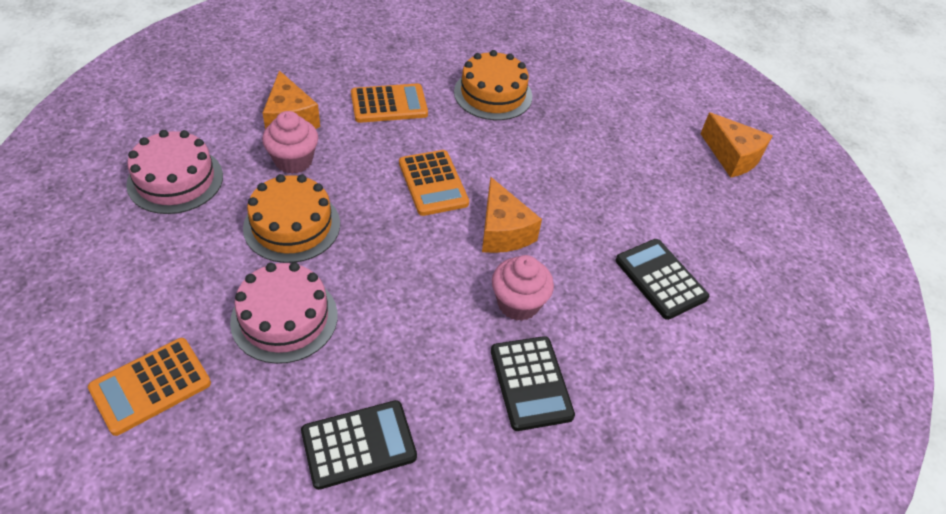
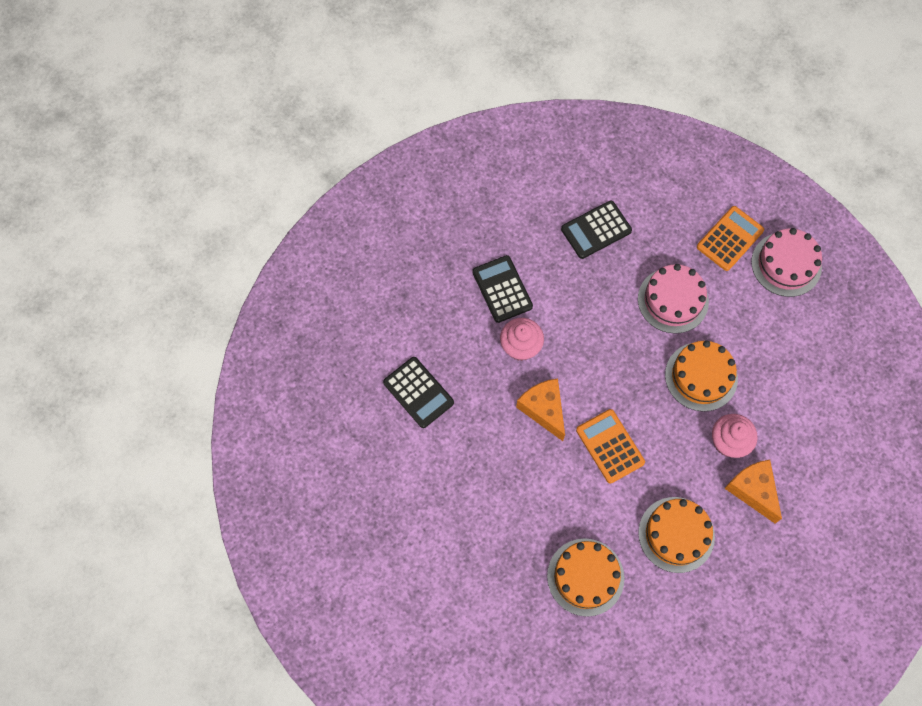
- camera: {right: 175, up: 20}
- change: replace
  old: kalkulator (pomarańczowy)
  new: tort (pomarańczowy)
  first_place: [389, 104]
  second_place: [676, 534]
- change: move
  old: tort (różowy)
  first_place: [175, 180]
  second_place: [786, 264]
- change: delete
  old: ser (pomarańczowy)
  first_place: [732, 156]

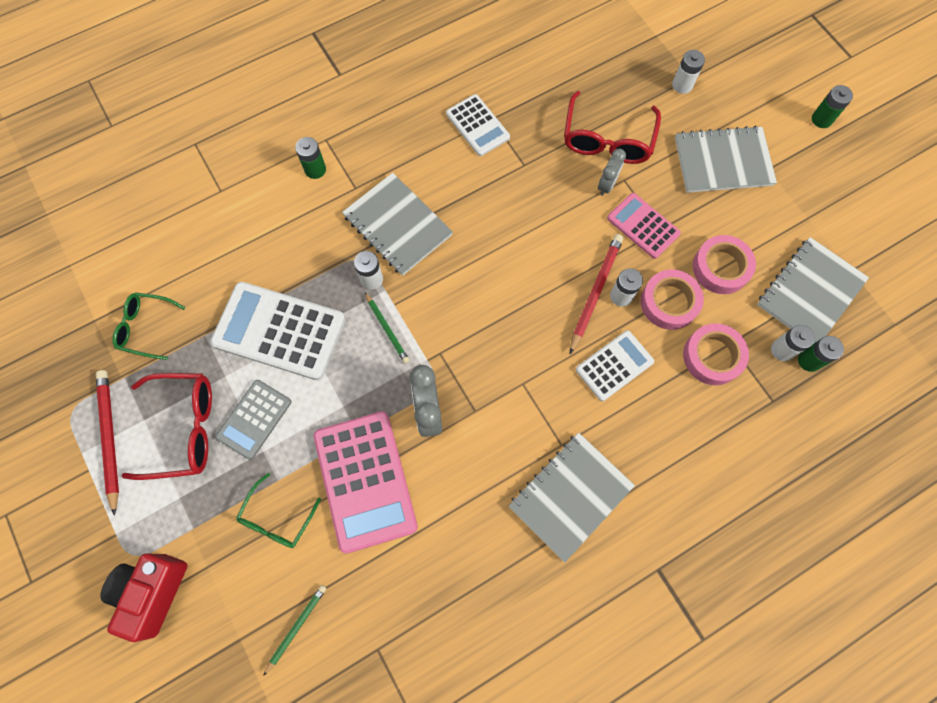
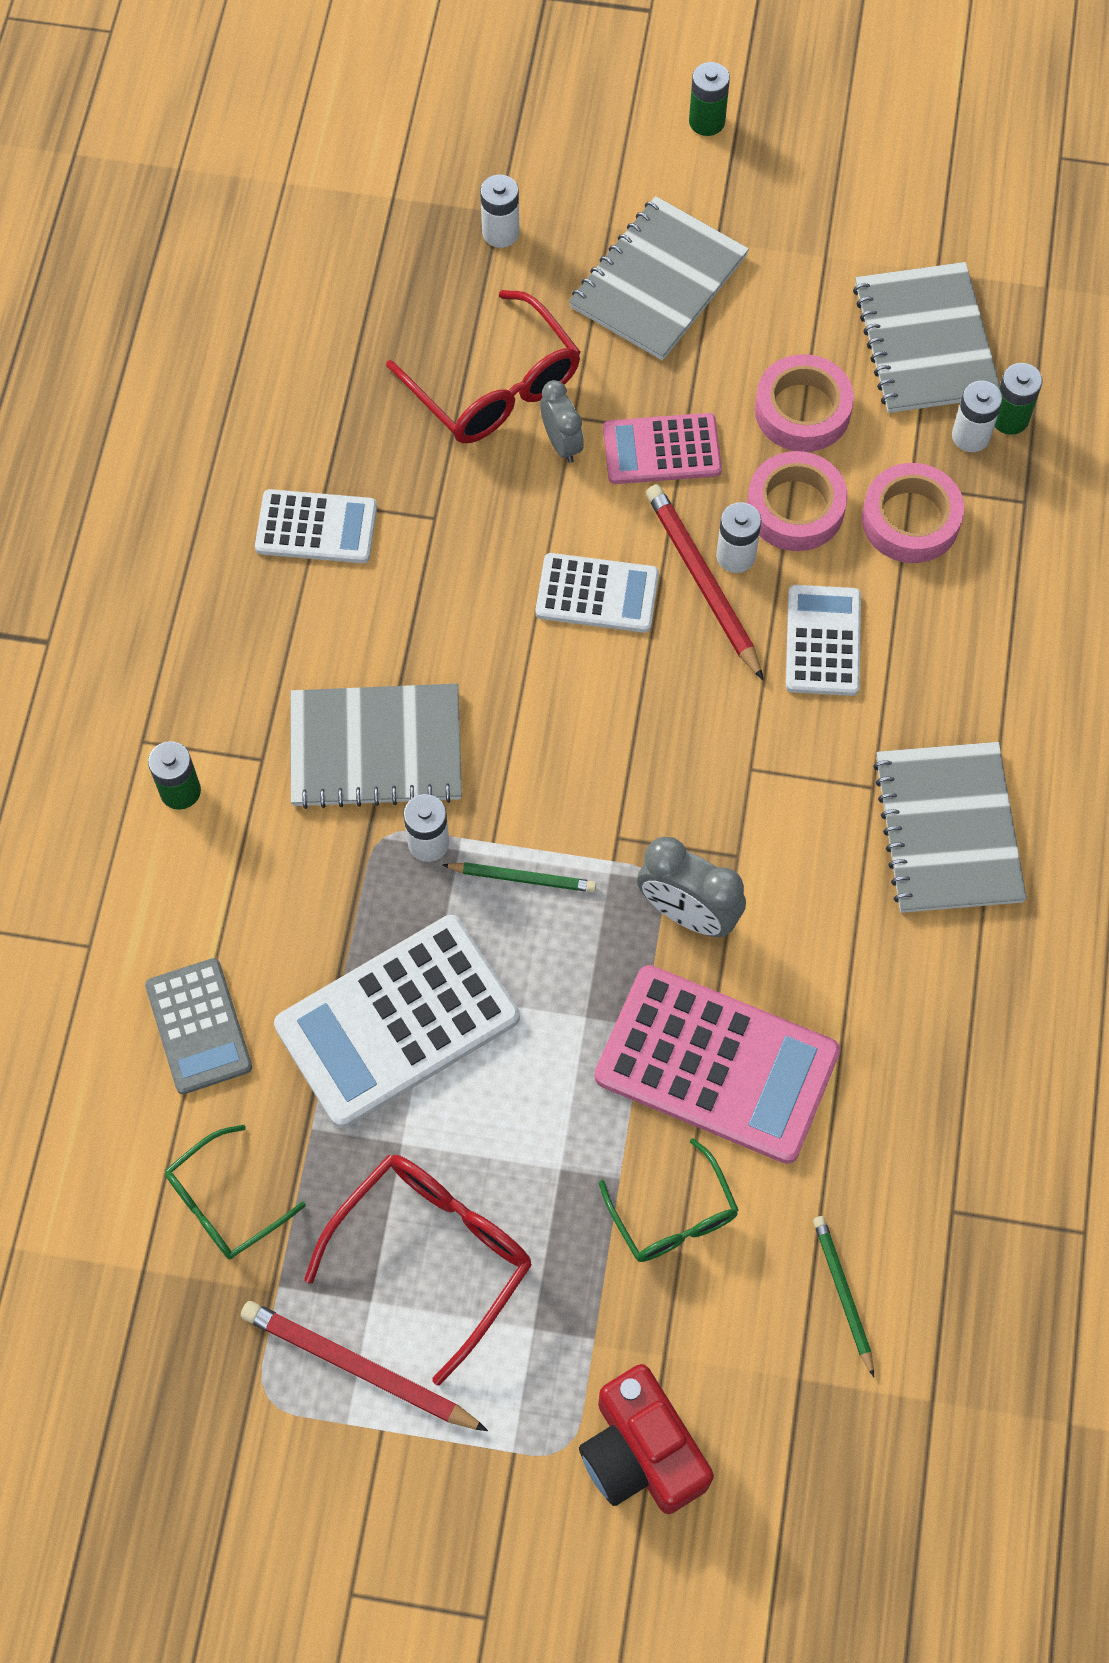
- camera: {right: -50, up: -5}
- change: move
  old: kalkulator (szary)
  first_place: [254, 419]
  second_place: [198, 1026]
- change: insert
  new: kalkulator (biały)
  second_place: [597, 594]

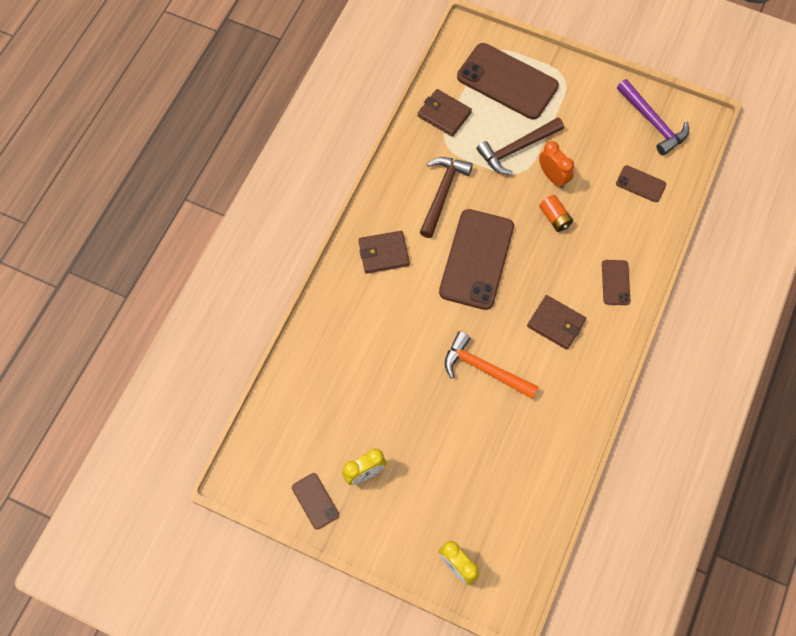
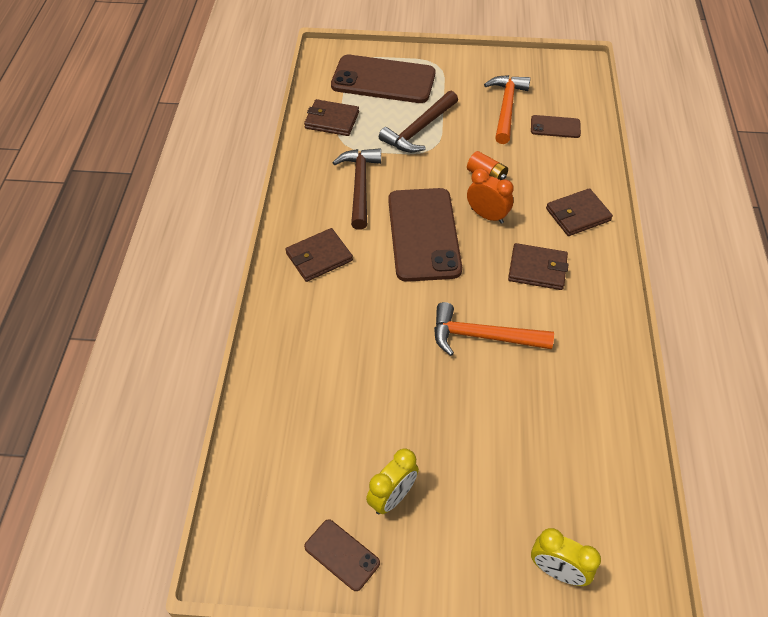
- camera: {right: -20, up: -15}
- change: move
  old: budzik (pomarańczowy)
  first_place: [553, 177]
  second_place: [487, 215]
- change: insert
  new: młotek (pomarańczowy)
  second_place: [506, 108]
- change: replace
  old: telefon (brązowy)
  new: portfel (brązowy)
  first_place: [615, 282]
  second_place: [578, 215]
- change: delete
  old: młotek (fioletowy)
  first_place: [652, 122]

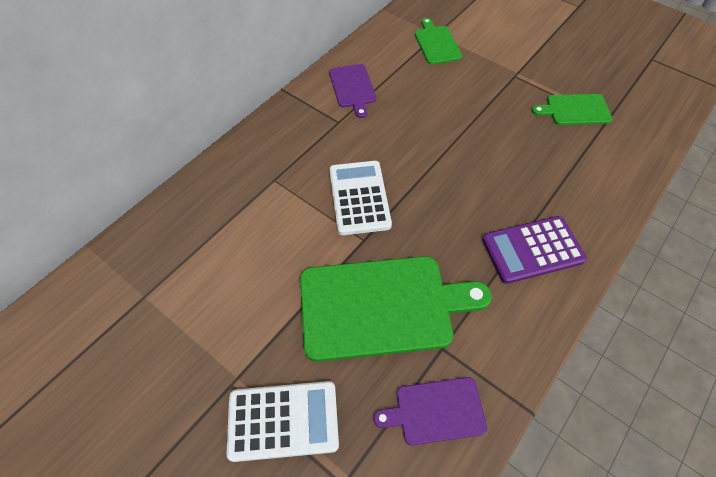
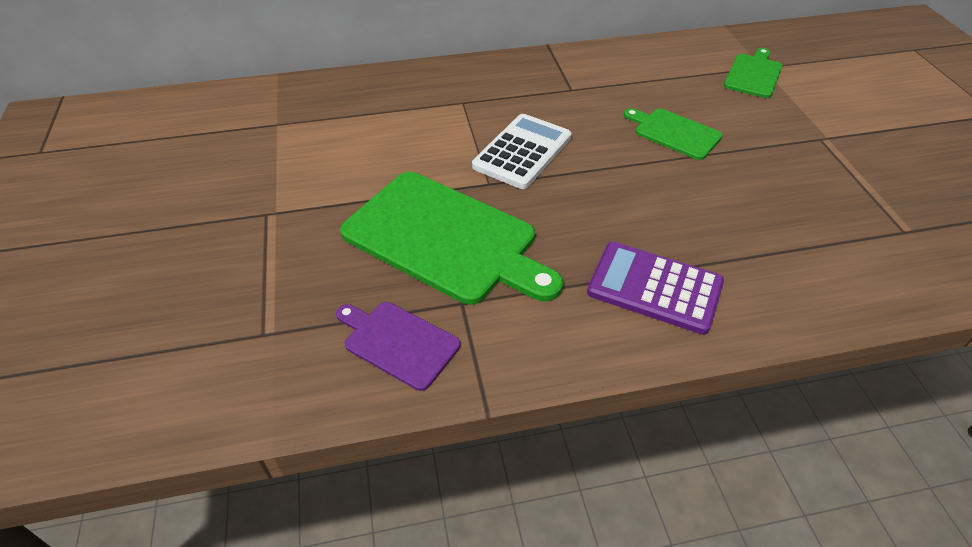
- camera: {right: 40, up: -10}
- change: move
  old: deska do krojenia (zielony)
  first_place: [575, 110]
  second_place: [674, 133]
- change: delete
  old: kalkulator (biały)
  first_place: [283, 421]
- change: delete
  old: deska do krojenia (fioletowy)
  first_place: [353, 88]

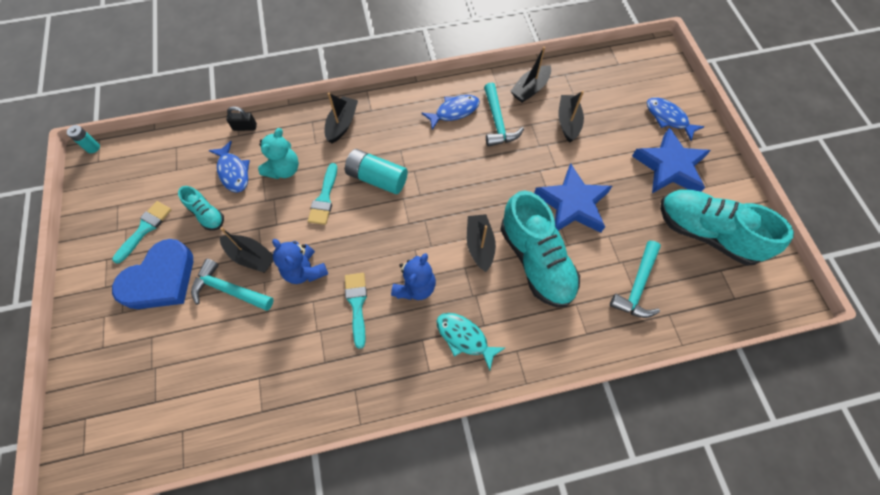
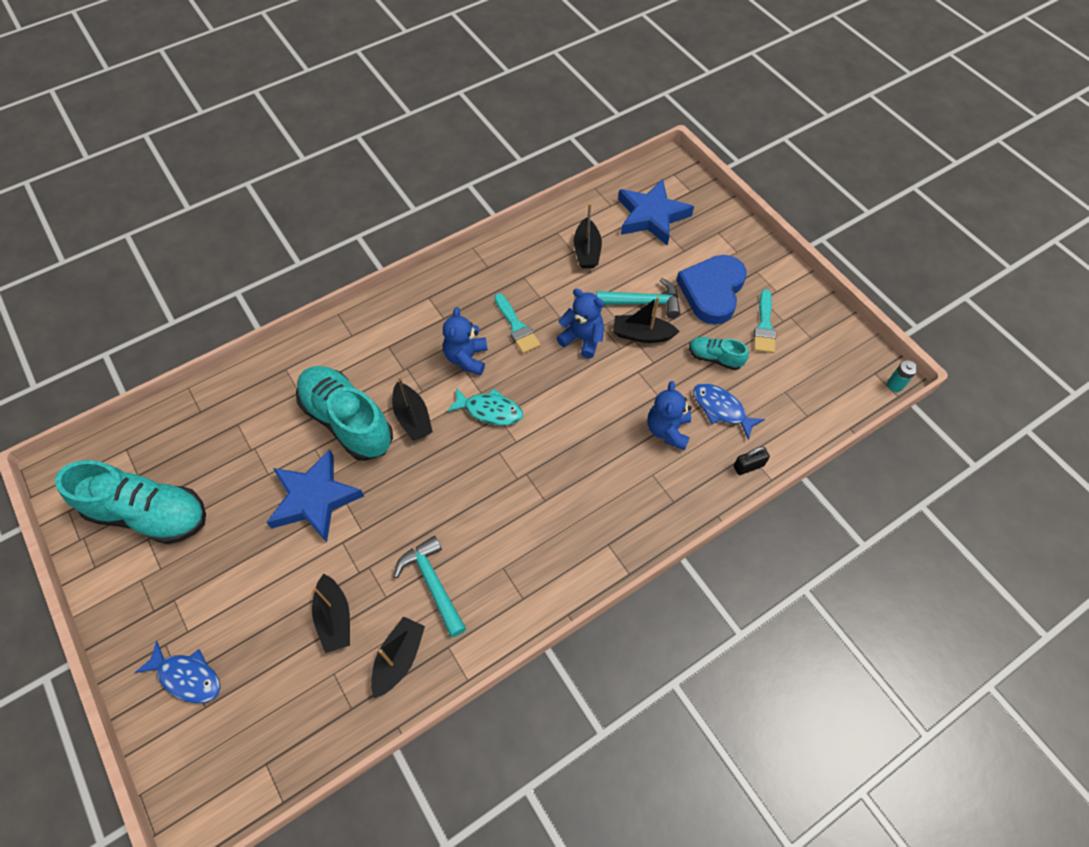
- camera: {right: 160, up: -5}
- change: move
  old: ryba (turkusowy)
  first_place: [464, 338]
  second_place: [489, 410]
- change: move
  old: łódka (czarny)
  first_place: [342, 124]
  second_place: [587, 251]
- change: move
  old: gwiazda (niebieski)
  first_place: [670, 166]
  second_place: [651, 216]
- change: recolor
  old: miś (turkusowy)
  new: miś (niebieski)
  first_place: [284, 169]
  second_place: [667, 430]
- change: delete
  old: pędzel (turkusowy)
  first_place: [324, 198]
- change: delete
  old: bateria (turkusowy)
  first_place: [377, 178]
- change: delete
  old: ryba (niebieski)
  first_place: [454, 111]
- change: delete
  old: młotek (turkusowy)
  first_place: [637, 286]

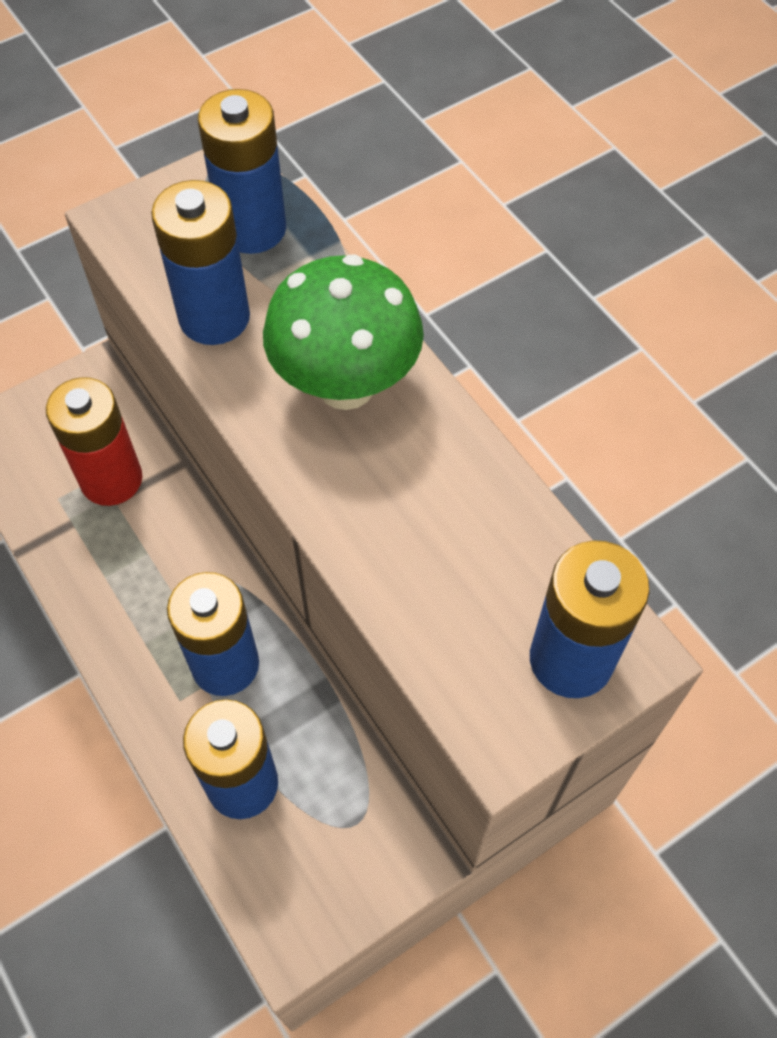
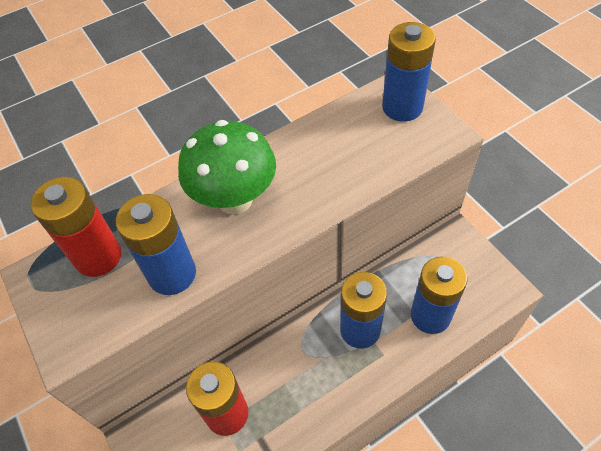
- camera: {right: -85, up: -5}
- change: recolor
  old: bateria (niebieski)
  new: bateria (czerwony)
  first_place: [252, 229]
  second_place: [98, 257]

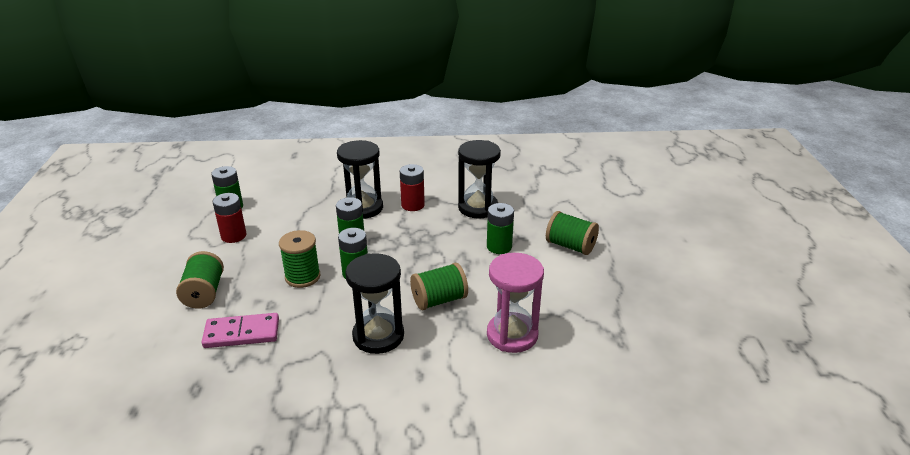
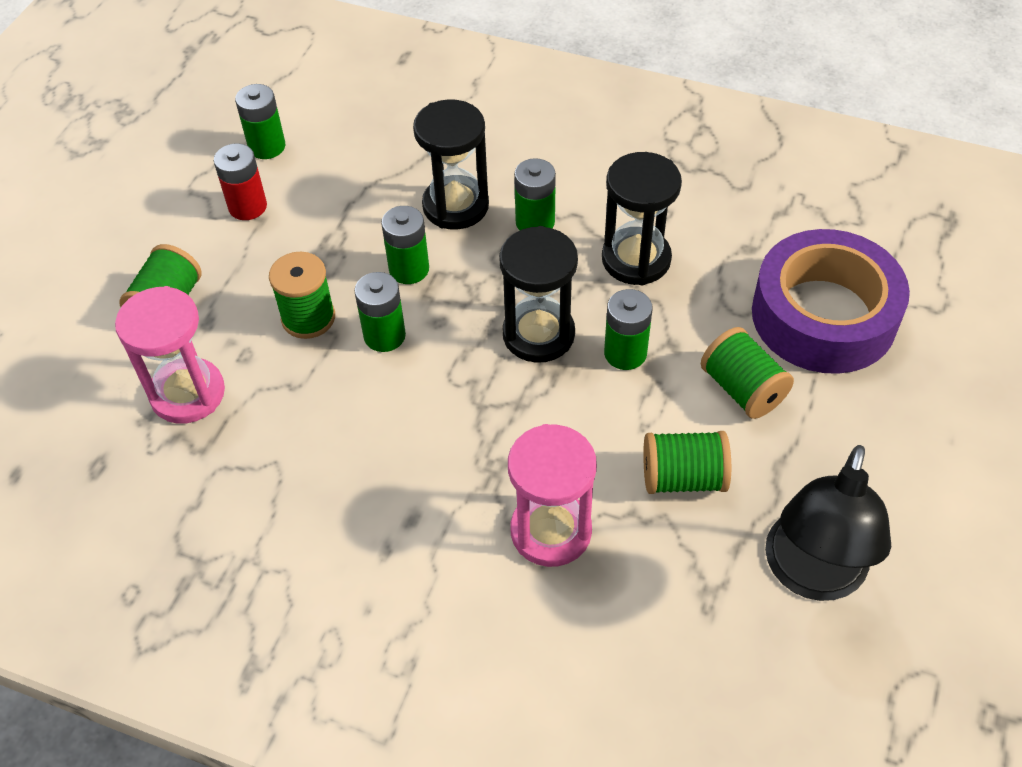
- camera: {right: 25, up: 20}
- change: replace
  old: kostka domina (różowy)
  new: klepsydra (różowy)
  first_place: [242, 333]
  second_place: [188, 393]
- change: move
  old: klepsydra (czarny)
  first_place: [378, 336]
  second_place: [538, 334]
- change: recolor
  old: bateria (czerwony)
  new: bateria (zielony)
  first_place: [413, 205]
  second_place: [535, 222]
- change: move
  old: szpulka (zielony)
  first_place: [439, 300]
  second_place: [683, 478]
- change: insert
  new: taśma klejąca (fioletowy)
  second_place: [823, 315]
- change: insert
  new: lampka (czarny)
  second_place: [811, 575]

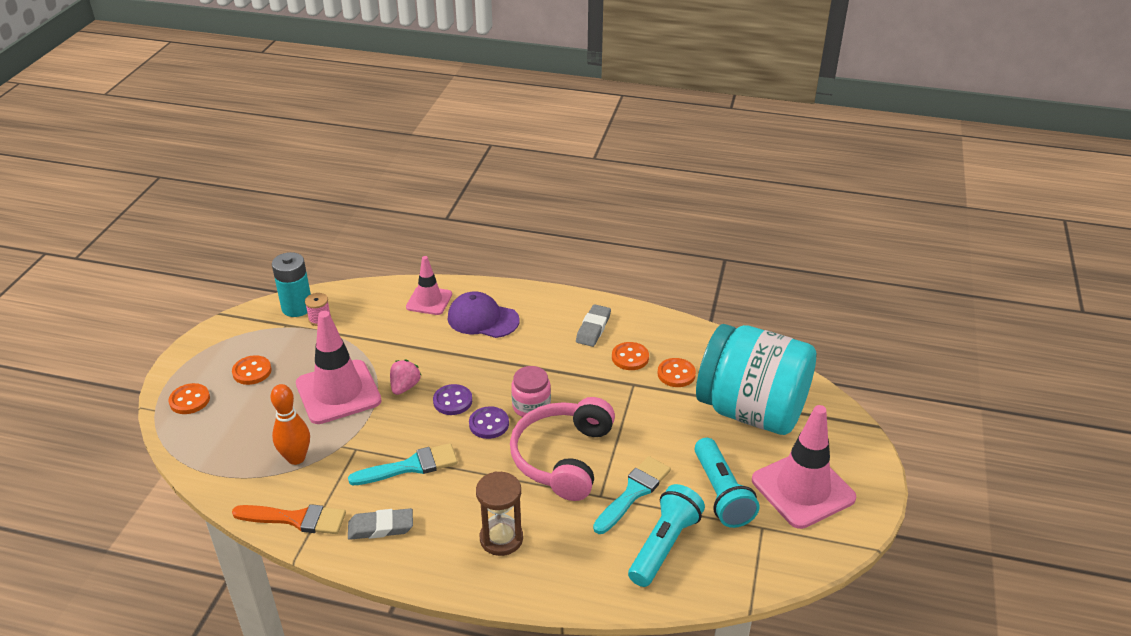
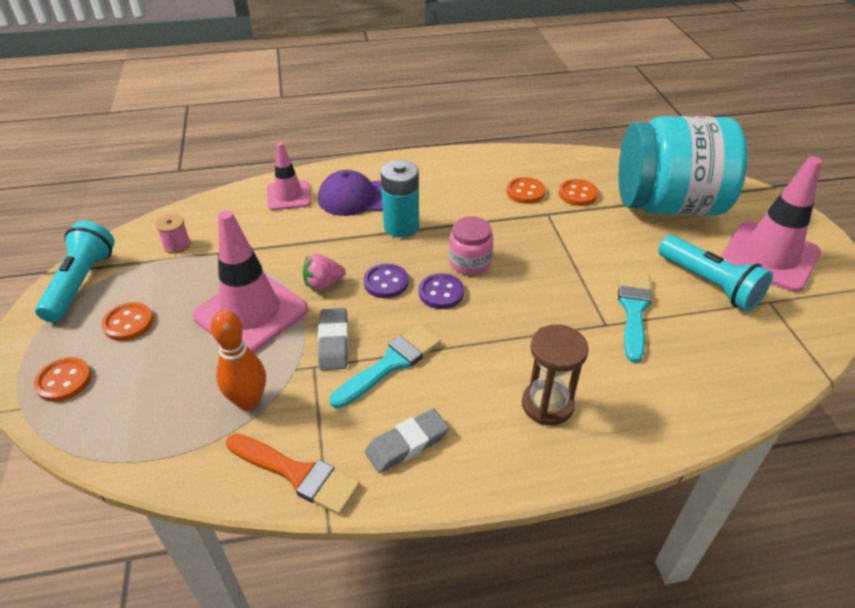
- camera: {right: -25, up: 5}
- change: move
  old: latarka (turkusowy)
  first_place: [664, 545]
  second_place: [81, 283]
- change: rotate
  old: pędzel (pomarańczowy)
  first_place: [296, 519]
  second_place: [297, 474]
  degrees: 45
- change: rotate
  old: truskawka (różowy)
  first_place: [405, 387]
  second_place: [323, 284]
  degrees: -105
- change: move
  old: gumka do mazania (szary)
  first_place: [593, 328]
  second_place: [333, 342]
- change: move
  old: bateria (turkusowy)
  first_place: [297, 307]
  second_place: [401, 227]
- change: delete
  old: słuchawki (różowy)
  first_place: [562, 457]

